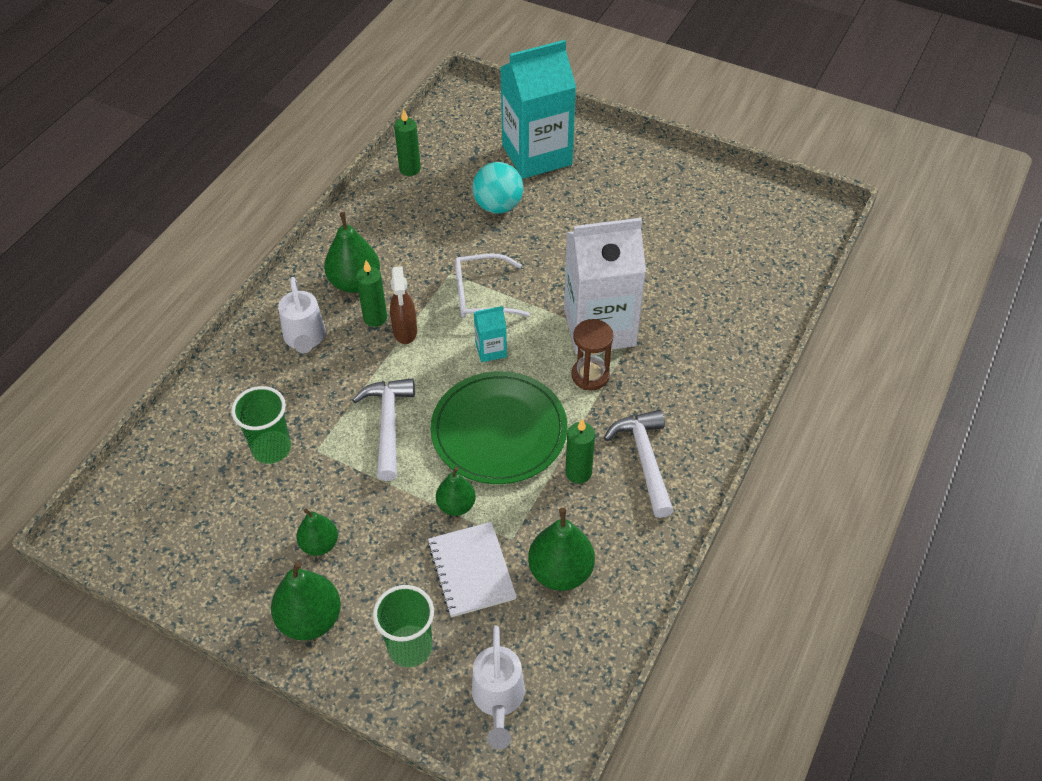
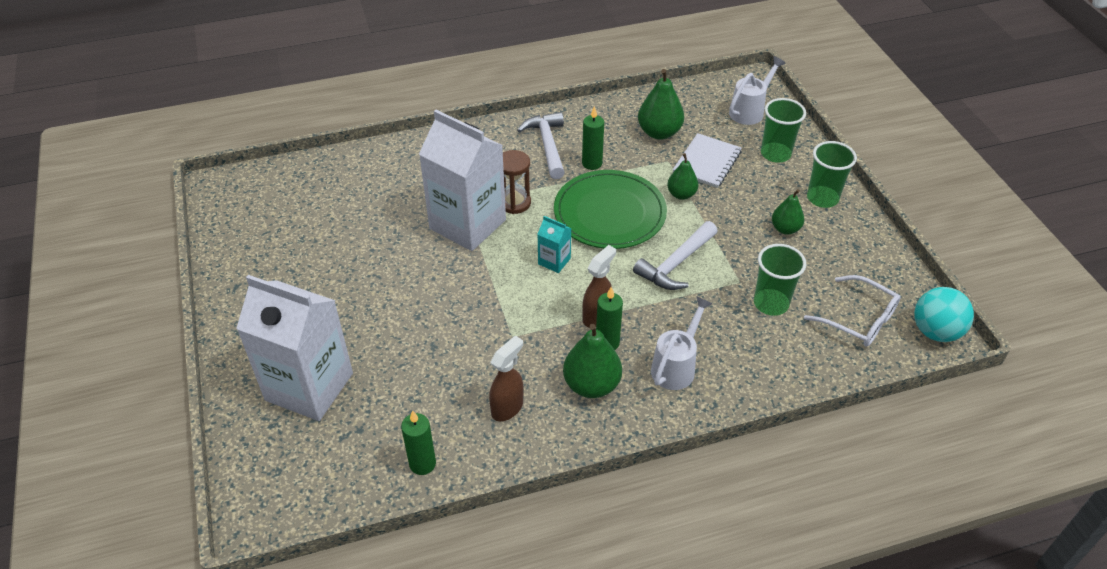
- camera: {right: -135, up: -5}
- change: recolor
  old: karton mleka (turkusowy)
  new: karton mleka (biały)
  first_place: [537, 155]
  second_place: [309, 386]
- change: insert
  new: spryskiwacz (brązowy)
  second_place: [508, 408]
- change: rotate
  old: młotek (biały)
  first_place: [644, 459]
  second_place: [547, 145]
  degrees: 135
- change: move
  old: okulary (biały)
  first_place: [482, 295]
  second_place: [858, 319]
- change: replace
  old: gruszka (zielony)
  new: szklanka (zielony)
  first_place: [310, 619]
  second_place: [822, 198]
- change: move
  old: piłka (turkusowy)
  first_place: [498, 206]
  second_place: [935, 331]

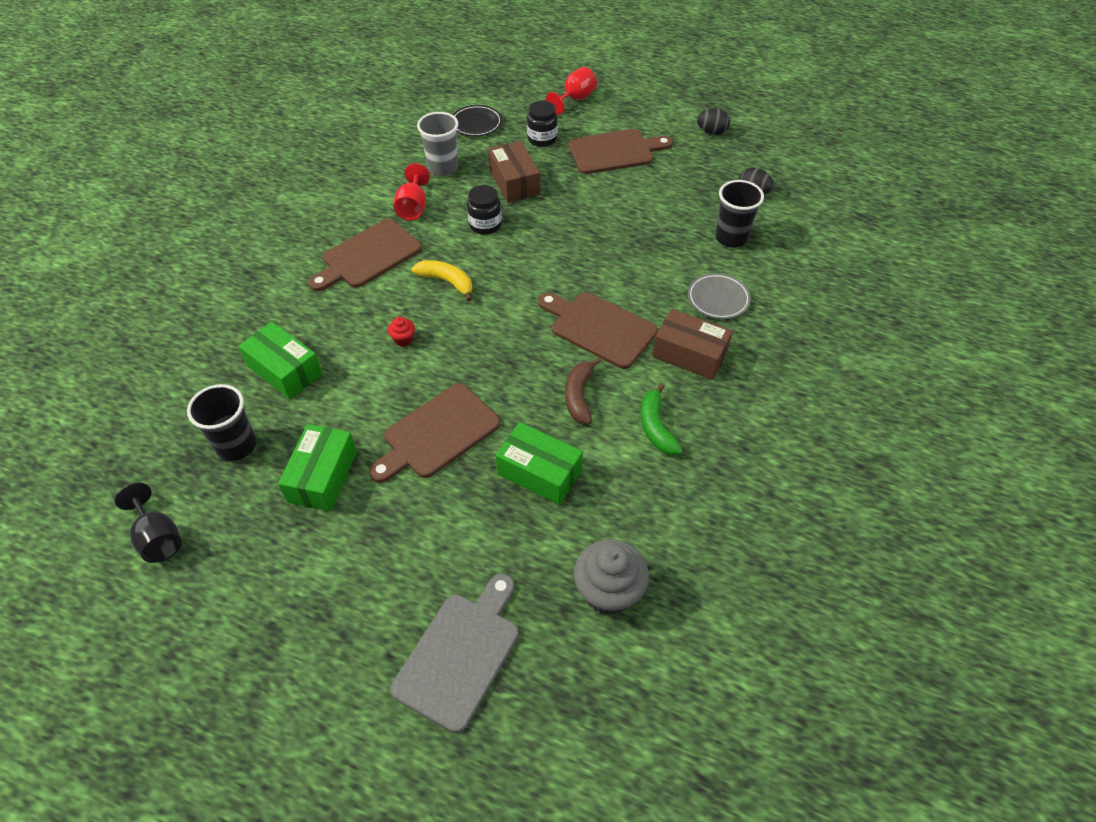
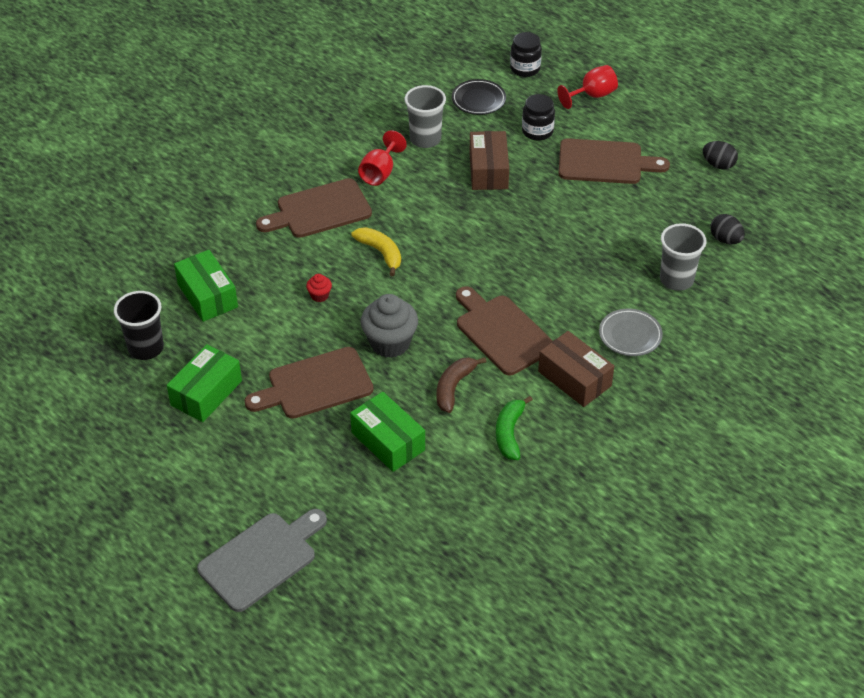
- camera: {right: 20, up: -5}
- change: move
  old: muffinka (szary)
  first_place: [608, 592]
  second_place: [390, 343]
- change: move
  old: słoik (czarny)
  first_place: [485, 225]
  second_place: [525, 68]
- change: recolor
  old: szklanka (czarny)
  new: szklanka (szary)
  first_place: [731, 238]
  second_place: [676, 280]
- change: delete
  old: kielich (czarny)
  first_place: [158, 538]

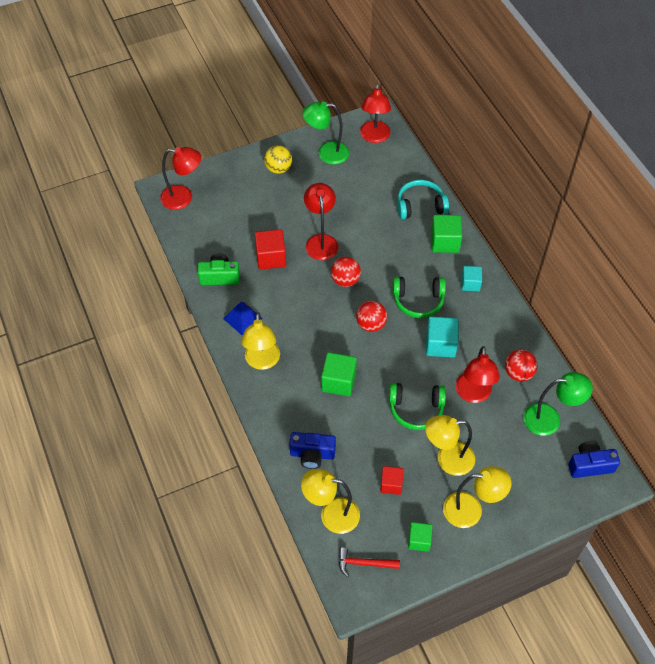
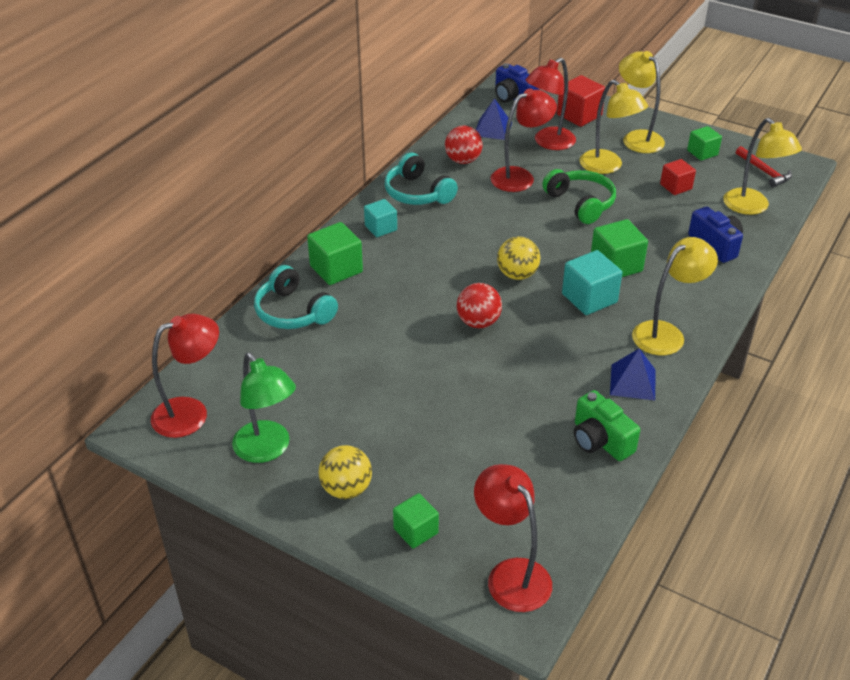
- camera: {right: -125, up: -15}
- change: insert
  new: słuchawki (turkusowy)
  second_place: [418, 193]
- change: insert
  new: sześcian (zielony)
  second_place: [416, 531]
- change: replace
  old: lampka (zielony)
  new: piramida (niebieski)
  first_place: [550, 419]
  second_place: [493, 129]
- change: recolor
  old: piłka (czerwony)
  new: piłka (żółty)
  first_place: [371, 324]
  second_place: [517, 275]
- change: move
  old: lampka (czerwony)
  first_place: [321, 241]
  second_place: [548, 142]
- change: move
  old: sześcian (czerwony)
  first_place: [271, 257]
  second_place: [579, 115]
- change: move
  old: sześcian (turkusowy)
  first_place: [440, 344]
  second_place: [589, 298]
- change: delete
  old: słuchawki (zielony)
  first_place: [418, 300]

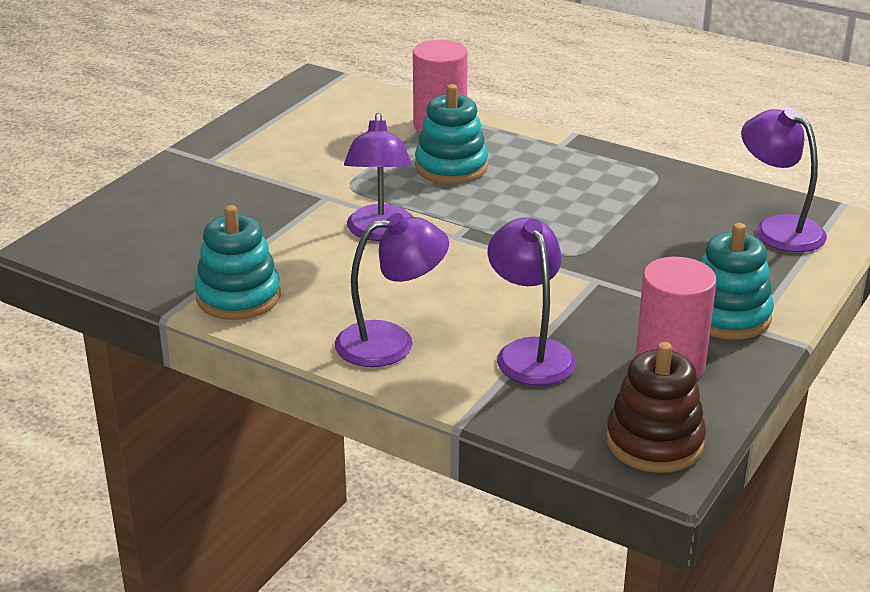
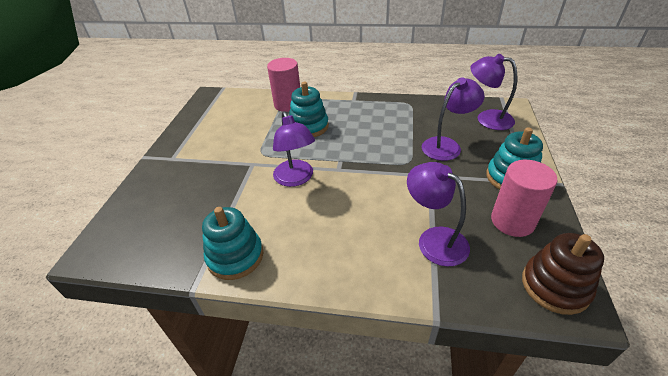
- camera: {right: -20, up: 10}
- change: move
  old: lampka (fioletowy)
  first_place: [391, 342]
  second_place: [446, 145]

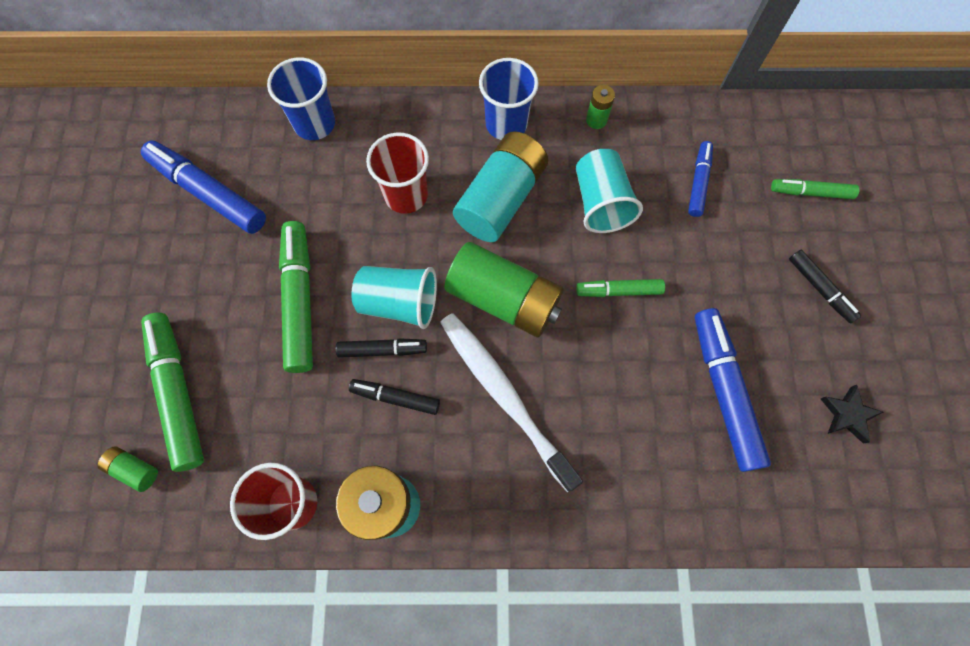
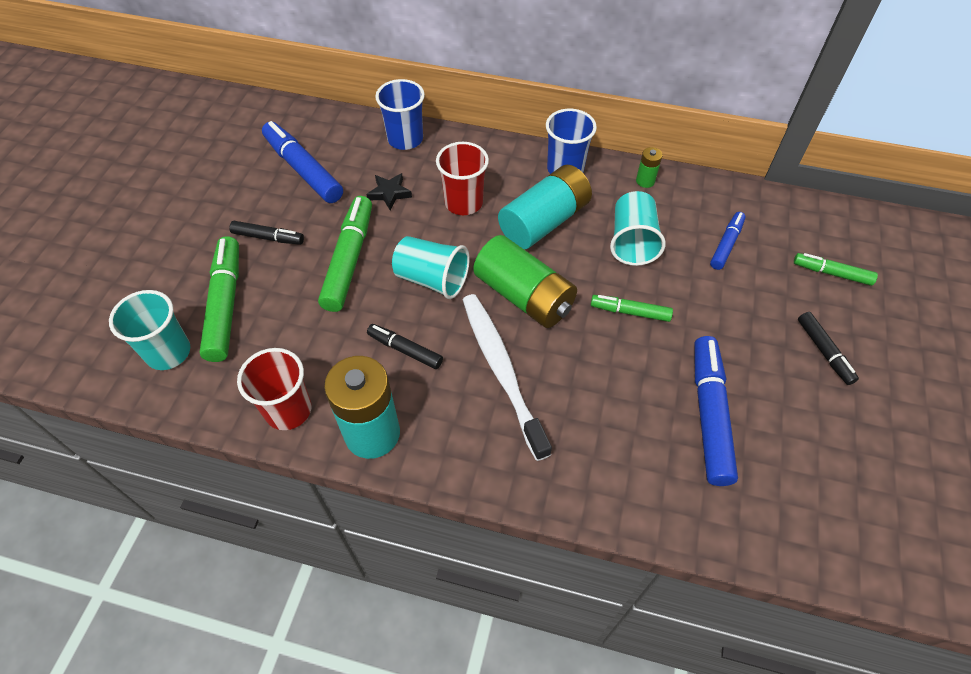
- camera: {right: 15, up: -15}
- change: replace
  old: bateria (zielony)
  new: szklanka (turkusowy)
  first_place: [134, 469]
  second_place: [168, 352]
- change: move
  old: flamaster (czarny)
  first_place: [382, 350]
  second_place: [268, 237]
- change: move
  old: gwiazda (czarny)
  first_place: [847, 415]
  second_place: [389, 193]

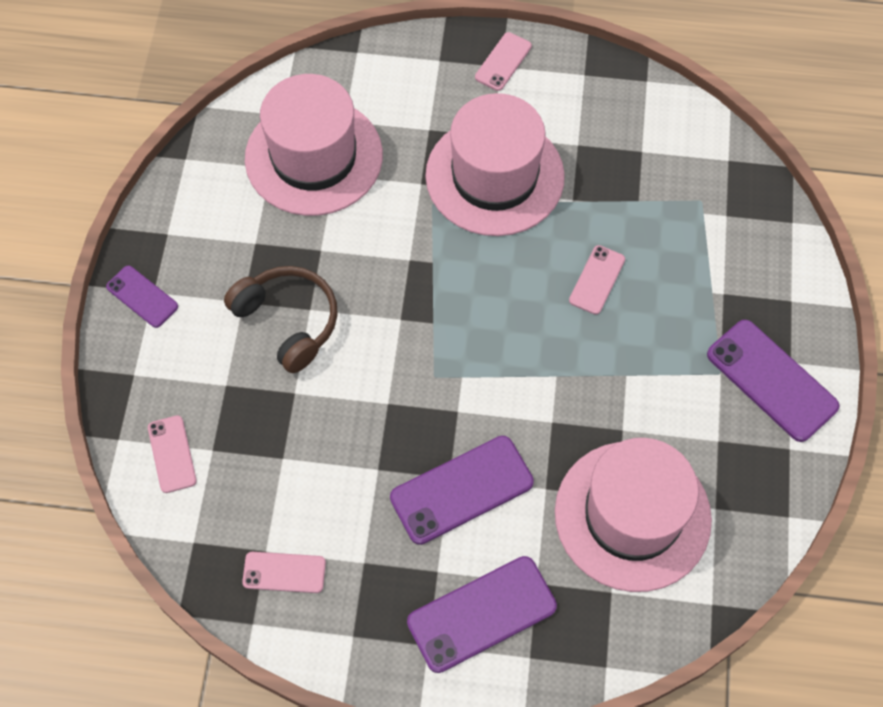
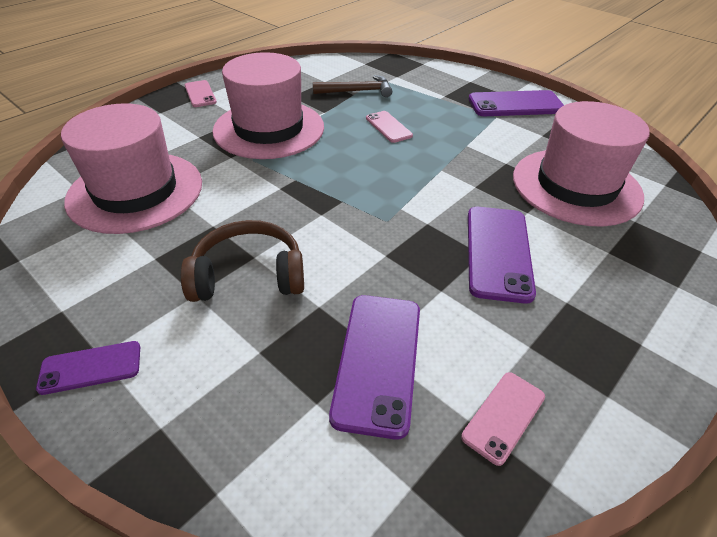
- camera: {right: -55, up: -20}
- change: insert
  new: młotek (brązowy)
  second_place: [357, 91]
- change: move
  old: telefon (fioletowy)
  first_place: [481, 614]
  second_place: [378, 361]
- change: delete
  old: telefon (różowy)
  first_place: [172, 454]

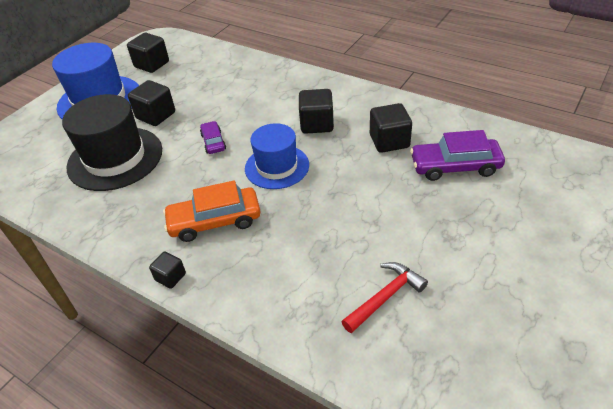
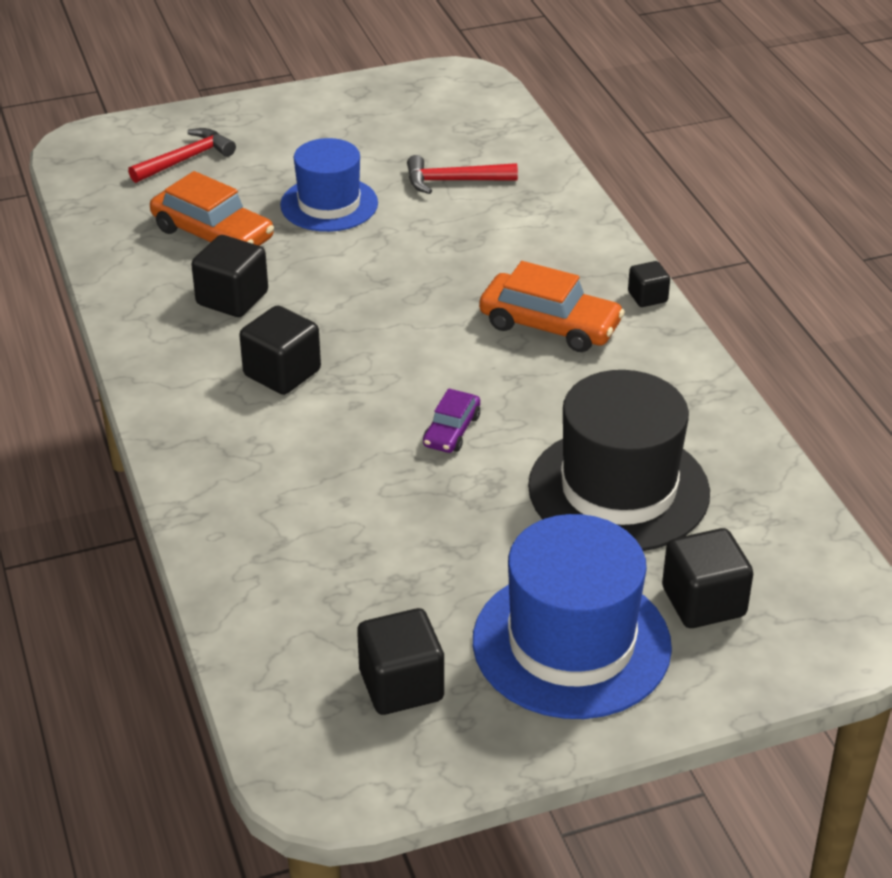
- camera: {right: -145, up: -5}
- change: insert
  new: młotek (czerwony)
  second_place: [186, 159]
- change: recolor
  old: samochód (fioletowy)
  new: samochód (pomarańczowy)
  first_place: [455, 166]
  second_place: [213, 234]
- change: move
  old: kapelusz (niebieski)
  first_place: [277, 166]
  second_place: [329, 204]
- change: move
  old: sześcian (czarny)
  first_place: [156, 115]
  second_place: [703, 602]

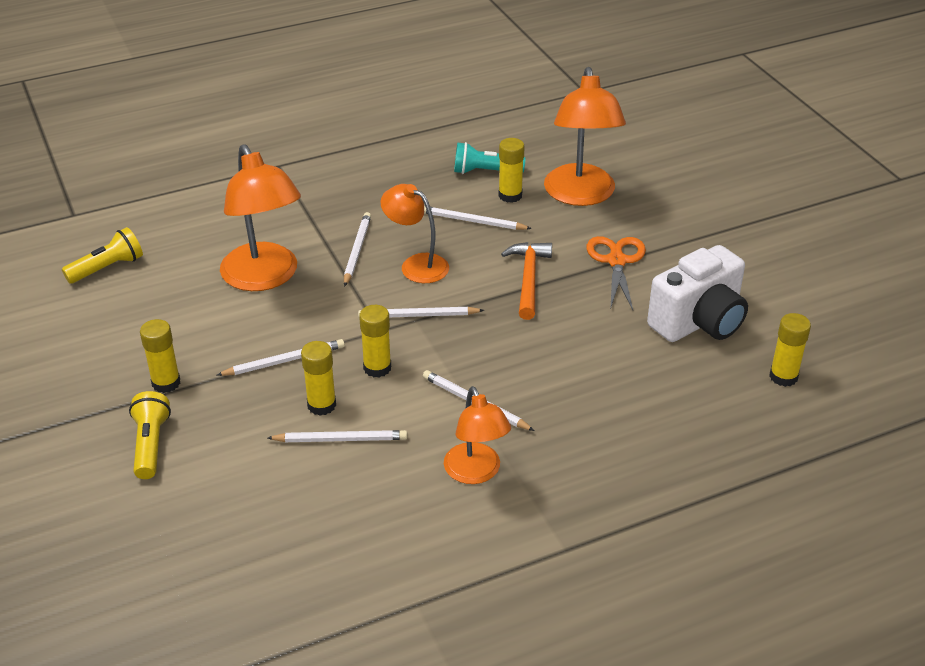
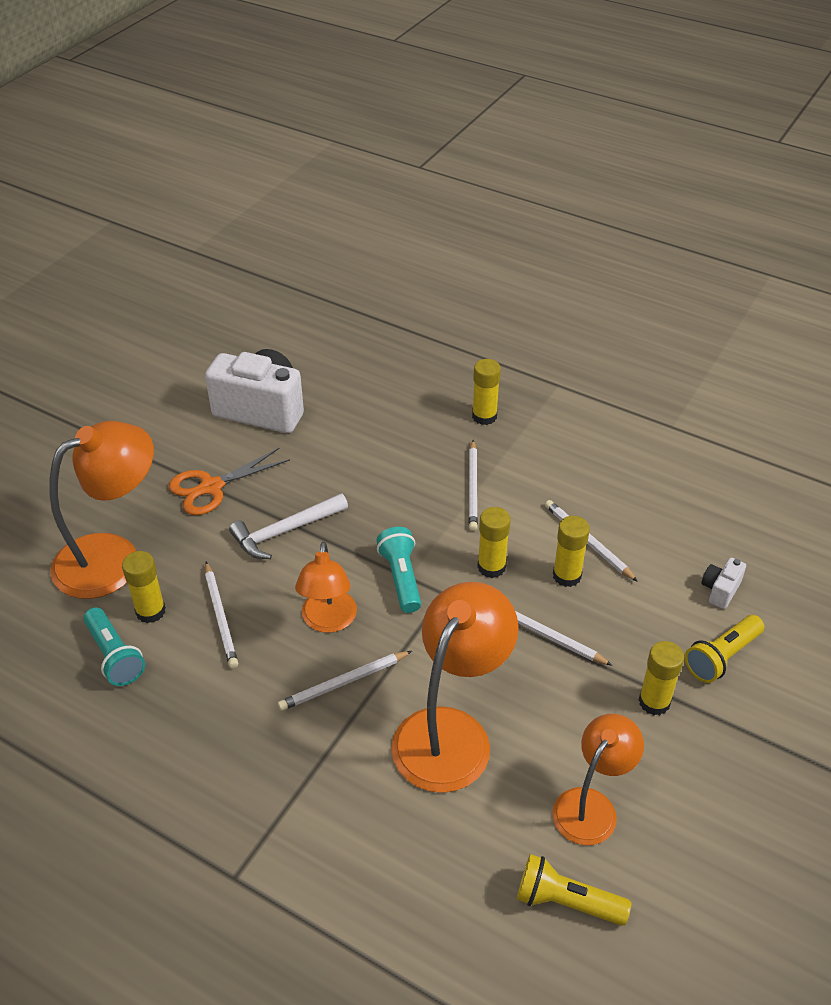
- camera: {right: -125, up: 5}
- change: recolor
  old: młotek (pomarańczowy)
  new: młotek (biały)
  first_place: [528, 279]
  second_place: [285, 531]
- change: replace
  old: ołówek (biały)
  new: latarka (turkusowy)
  first_place: [418, 315]
  second_place: [401, 578]
- change: move
  old: klej w sztyfcie (żółty)
  first_place: [783, 376]
  second_place: [484, 416]
- change: move
  old: lampka (pomarańczowy)
  first_place: [476, 473]
  second_place: [591, 805]
- change: insert
  new: aparat fotograficzny (biały)
  second_place: [720, 590]

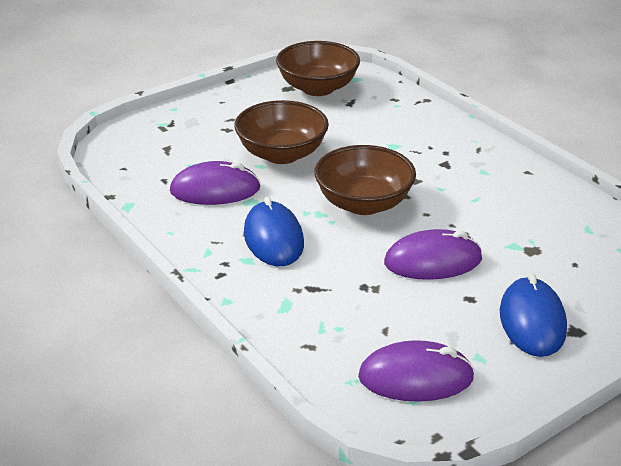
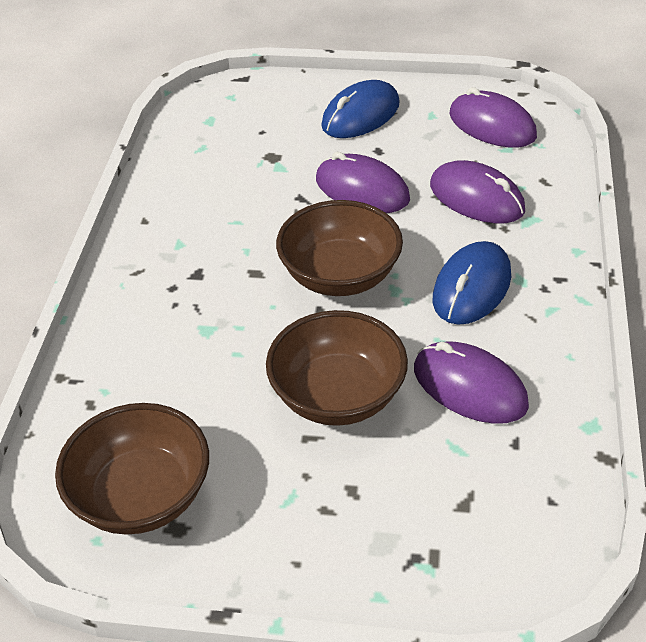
- camera: {right: -135, up: 10}
- change: insert
  new: myszka (fioletowy)
  second_place: [476, 198]

